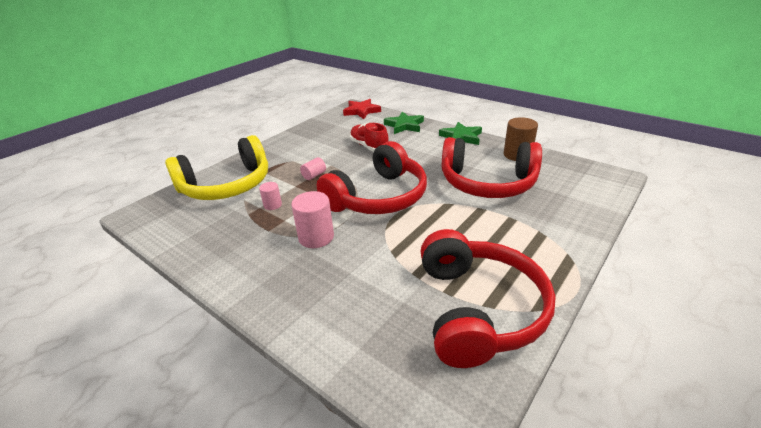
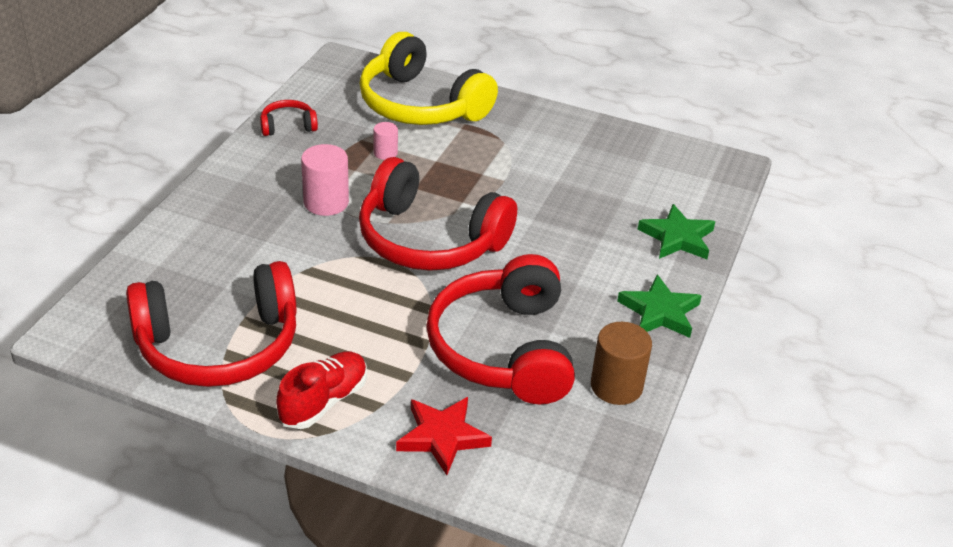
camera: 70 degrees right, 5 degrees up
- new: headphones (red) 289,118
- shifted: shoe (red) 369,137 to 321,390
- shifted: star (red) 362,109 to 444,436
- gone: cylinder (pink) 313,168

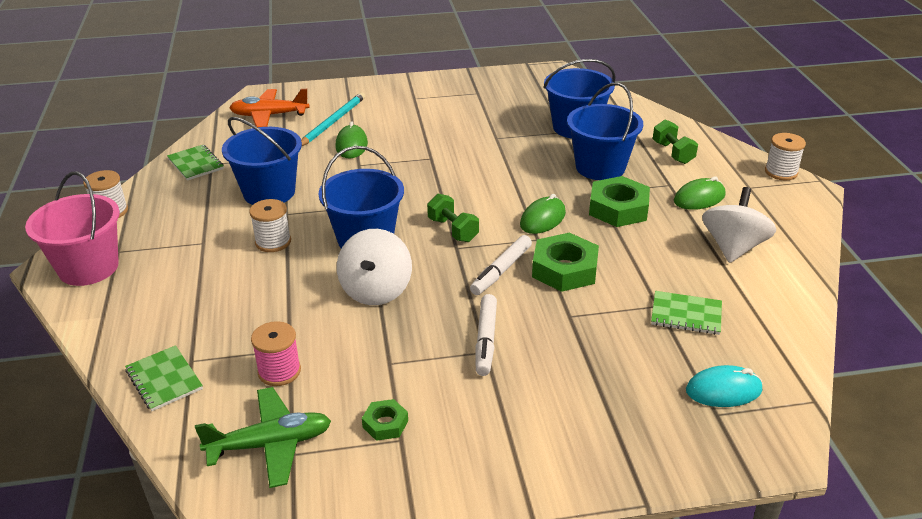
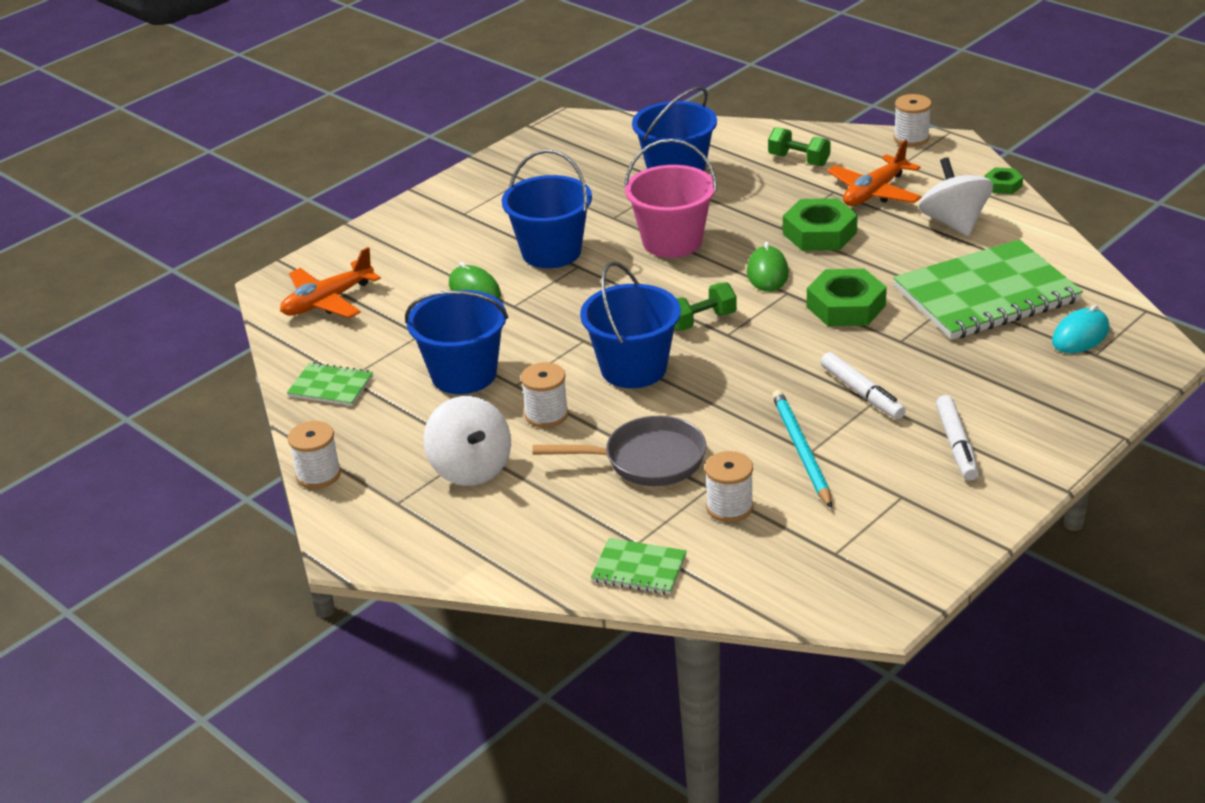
camera: 35 degrees left, 0 degrees up
- shifted: spinning top (white) 374,267 to 467,441
- shifted: bucket (blue) 605,131 to 547,208
- new: pan (grey) 619,451
- shifted: bucket (pink) 72,228 to 670,198
- rotated: dumbbell (green) 453,218 = 705,306 45 degrees counterclockwise
- repainted: spool (pink) 276,353 to spool (white) 729,486
- shifted: pencil (turquoise) 333,119 to 802,449
- swapped: mouse (green) 699,193 to plane (orange) 874,173
- scaled: notebook (green) 686,313 = 988,289 x2.18
- shifted: marker (white) 501,265 to 957,438
- shifted: nut (green) 385,420 to 1004,180
- gone: plane (green) 263,437

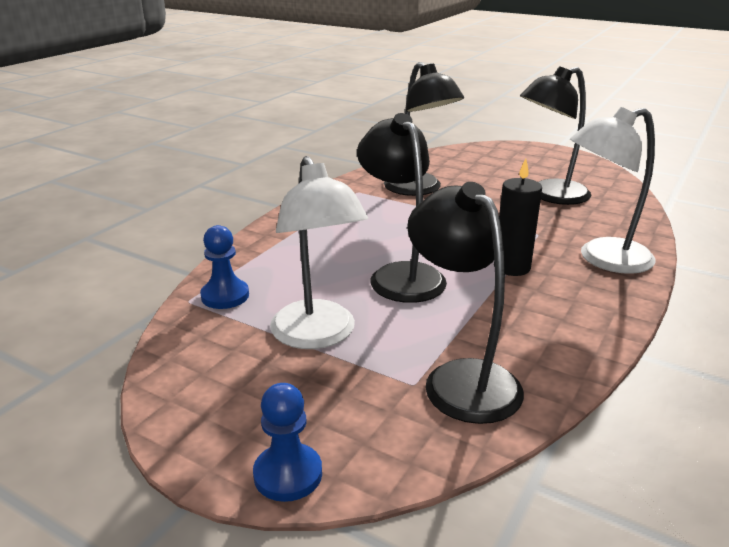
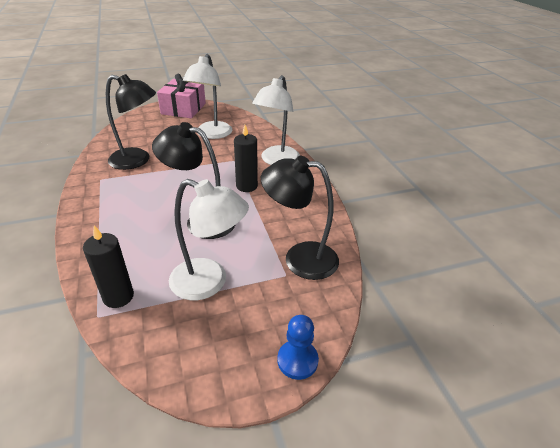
camera: 50 degrees left, 10 degrees up
- swapped: pawn (blue) 224,267 to candle (black) 108,266
- new: gift (pink) 181,96
- repainted: lamp (black) 555,135 to lamp (white) 207,96

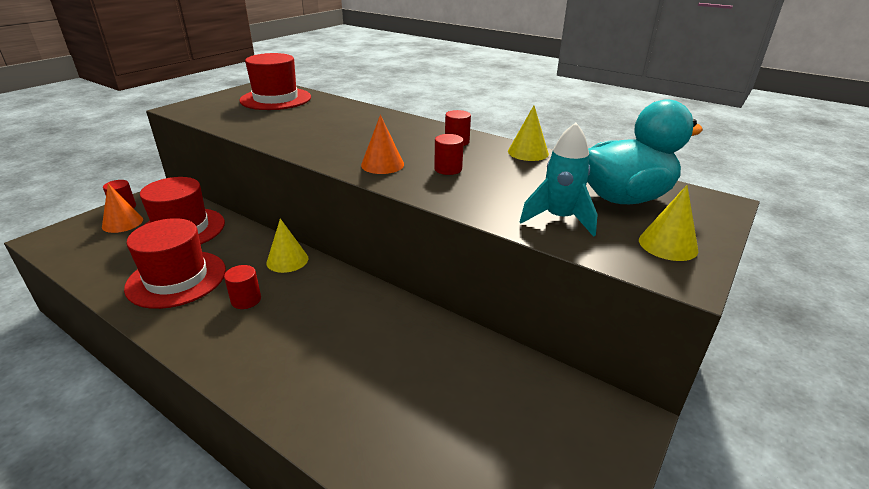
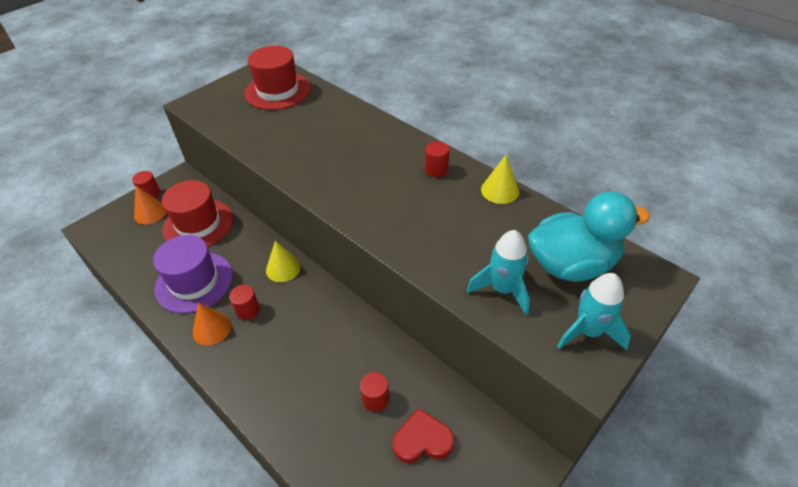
camera: 10 degrees right, 15 degrees up
- repainted: hat (red) 175,263 to hat (purple) 193,274
- shifted: cone (orange) 382,144 to 212,324
- shifted: cylinder (red) 449,154 to 374,392
- new: heart (red) 423,435
- swapped: cone (yellow) 668,223 to rocket (turquoise) 594,311

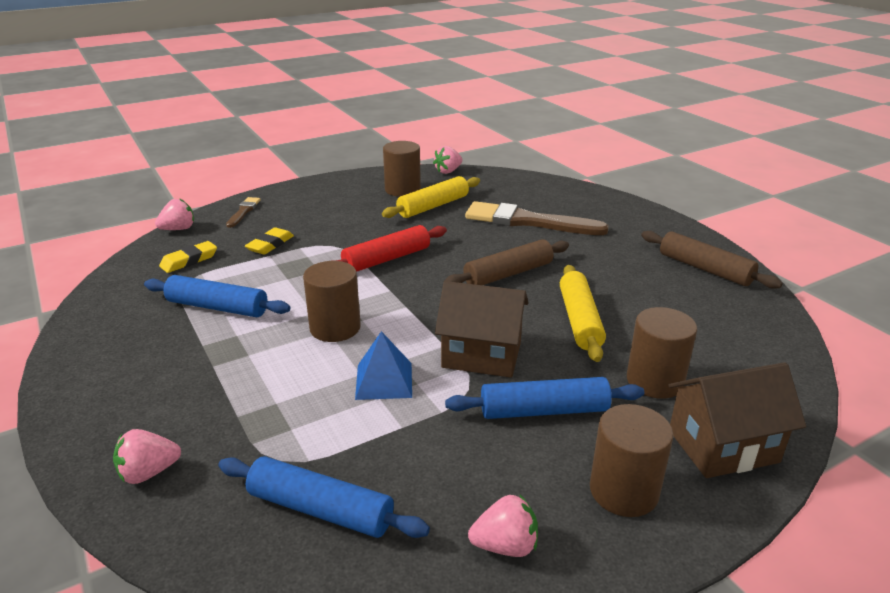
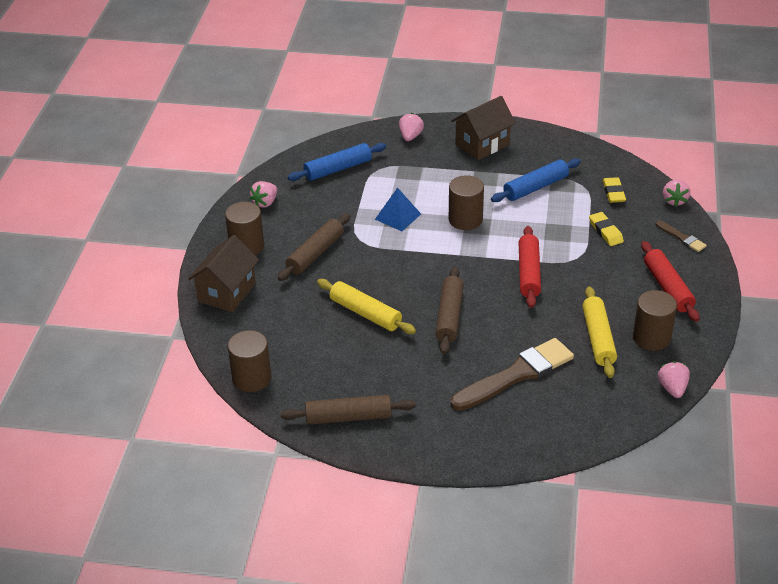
camera: 130 degrees right, 10 degrees up
- shifted: cylinder (brown) 662,353 to 249,361
- repainted: rolling pin (blue) 544,398 to rolling pin (brown) 314,247
- shifted: house (brown) 481,329 to 483,128
- new: rolling pin (red) 670,281

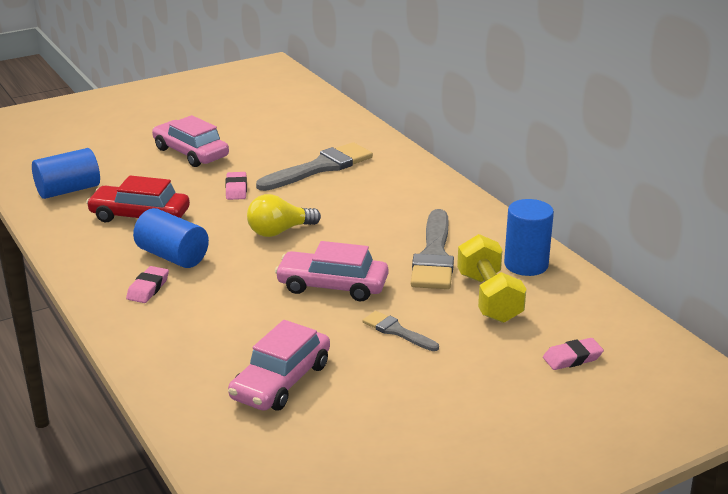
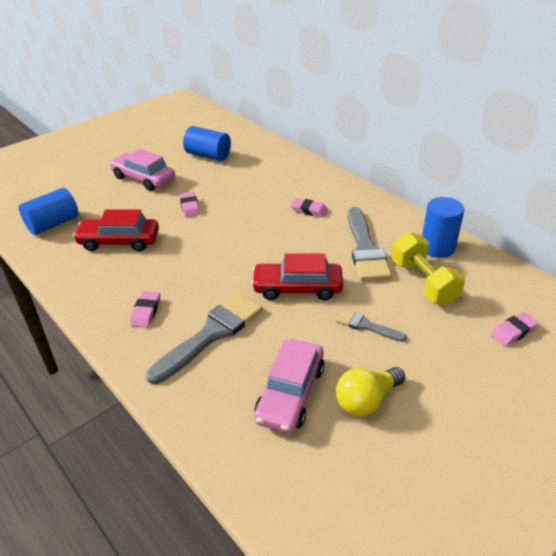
camera: 10 degrees left, 10 degrees up
- shifted: brush (grey) 314,166 to 204,338
- shifted: cylinder (blue) 171,238 to 207,143
- repainted: car (pink) 331,271 to car (red) 297,277
- new: eraser (pink) 309,207
- shifted: light bulb (yellow) 284,215 to 370,391

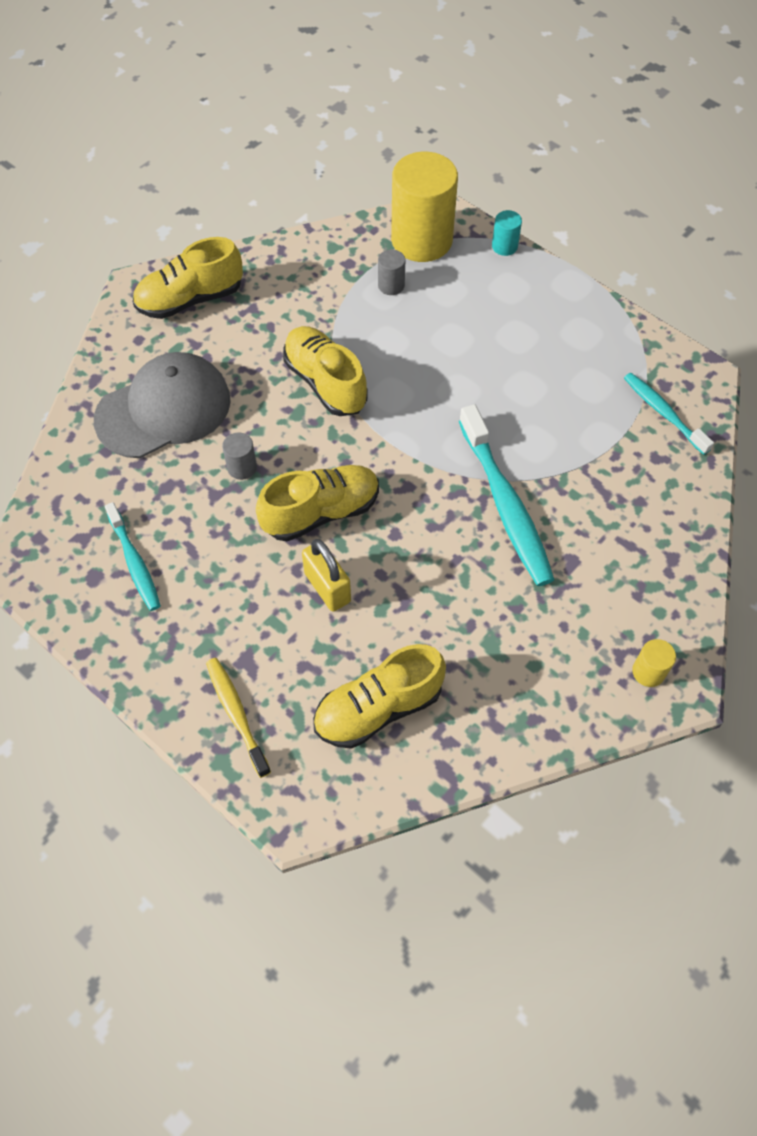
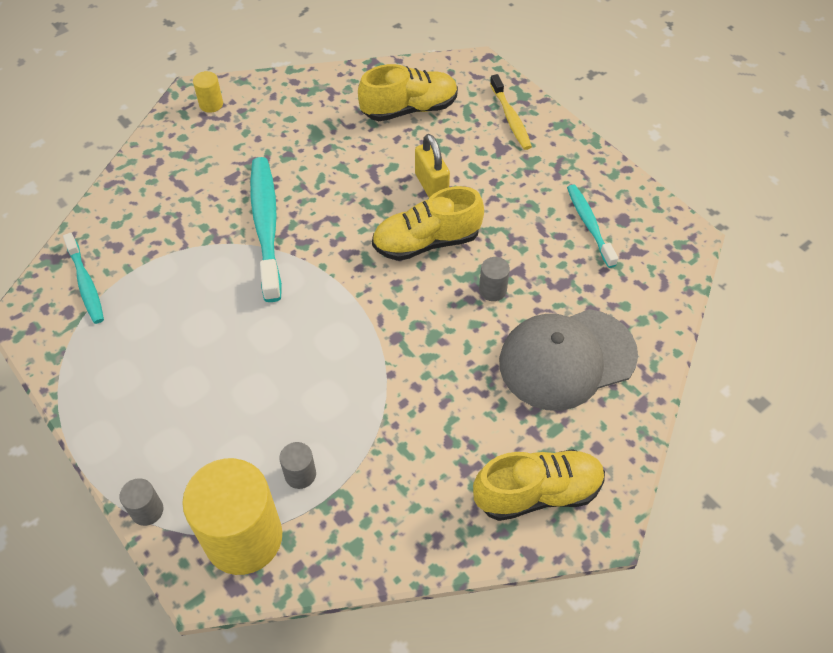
camera: 170 degrees left, 5 degrees down
- repainted: cylinder (turquoise) 507,233 to cylinder (grey) 141,502
- gone: shoe (yellow) 325,371

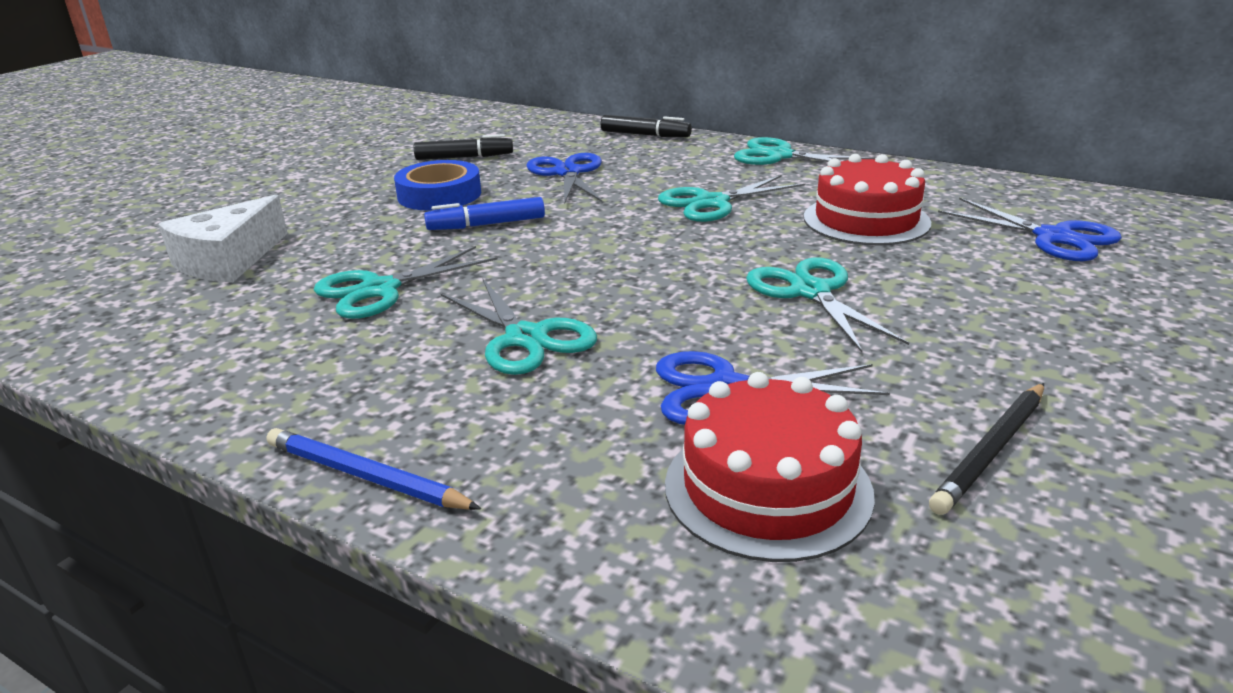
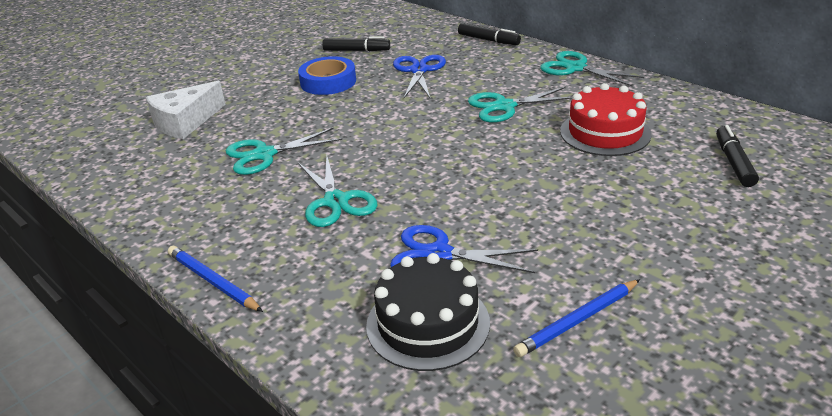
camera: 15 degrees right, 5 degrees up
- repainted: cake (red) 770,467 to cake (black) 428,312
- repainted: pencil (black) 986,449 to pencil (blue) 576,318
- swapped: scissors (blue) 1030,229 to marker (black) 737,156
- gone: marker (blue) 484,213
- gone: scissors (turquoise) 827,304

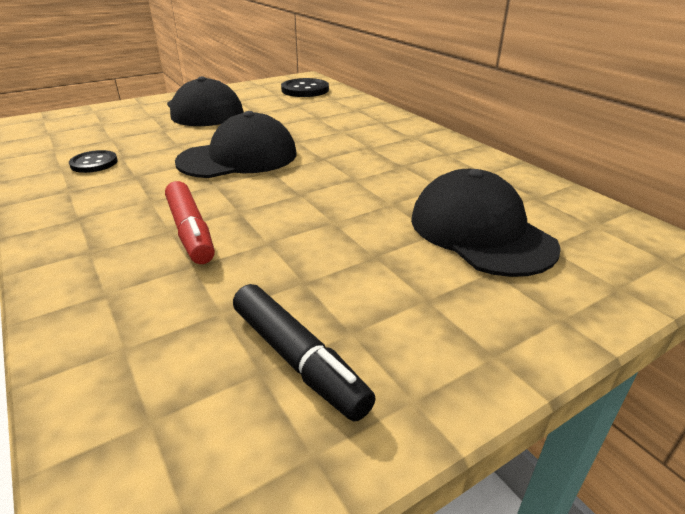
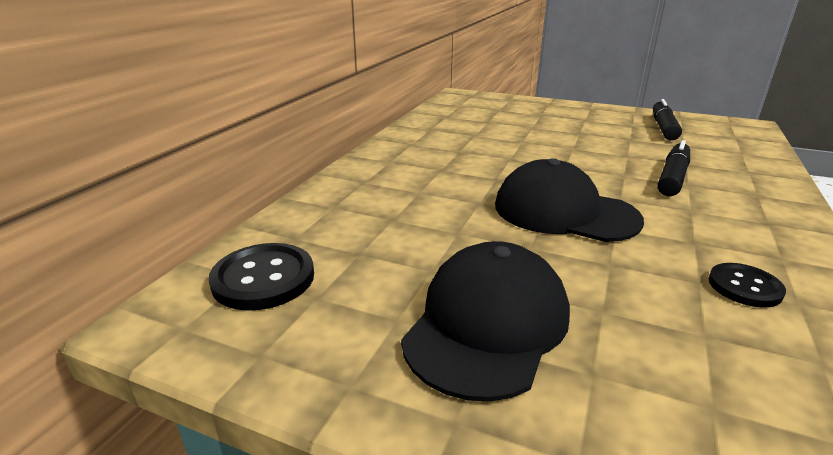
camera: 125 degrees left, 5 degrees down
- repainted: marker (red) 190,222 to marker (black) 673,168
- gone: cap (black) 486,223

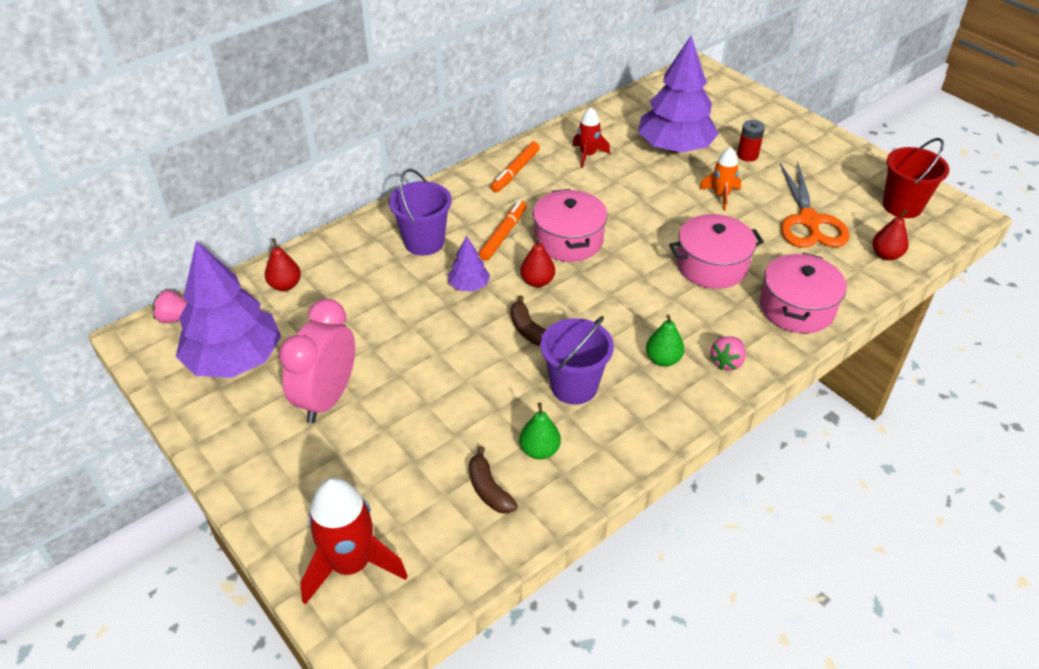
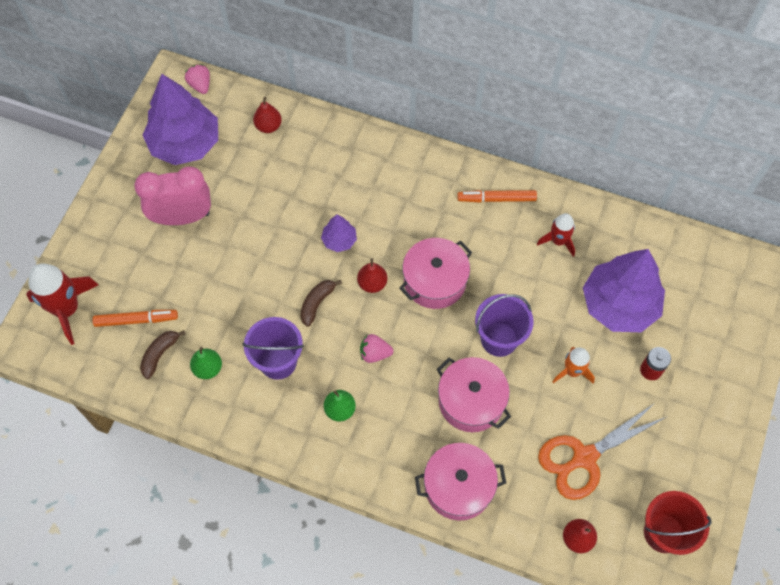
camera: 60 degrees right, 20 degrees up
- shifted: marker (orange) 503,230 to 135,318
- shifted: strawberry (pink) 728,353 to 376,348
- shifted: bucket (purple) 420,212 to 504,325

